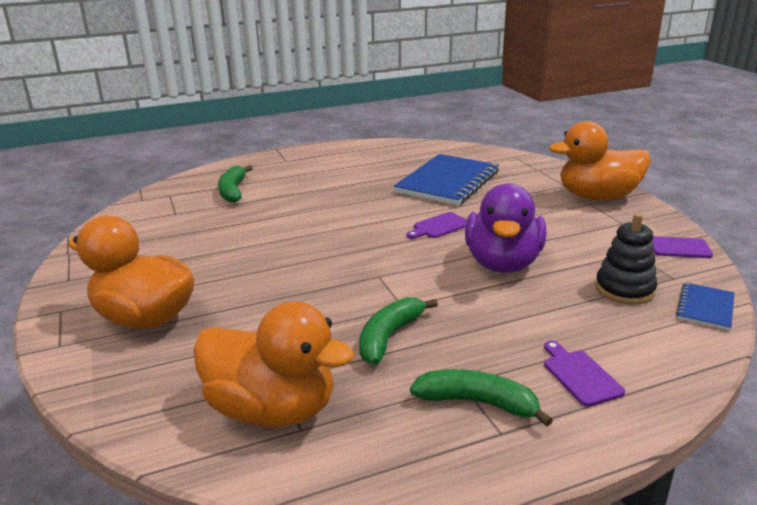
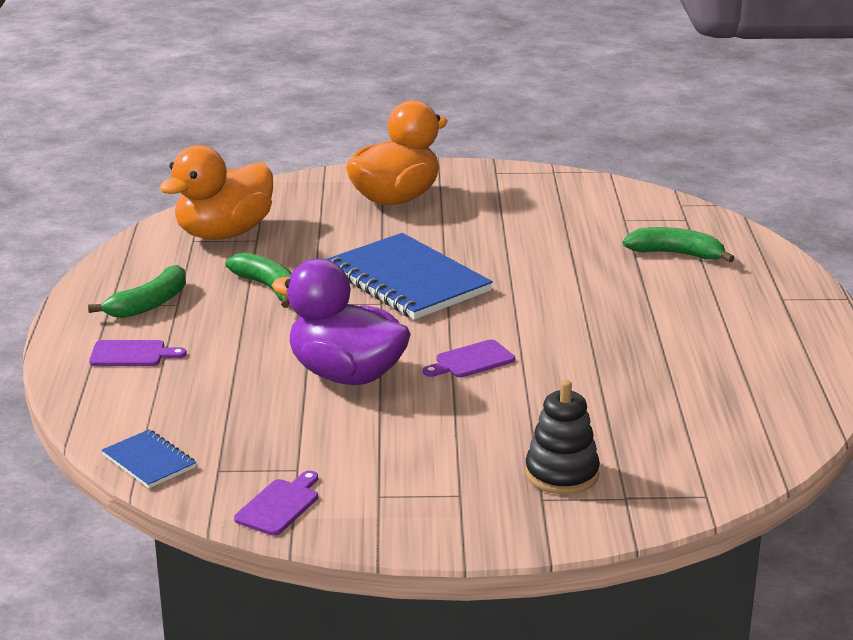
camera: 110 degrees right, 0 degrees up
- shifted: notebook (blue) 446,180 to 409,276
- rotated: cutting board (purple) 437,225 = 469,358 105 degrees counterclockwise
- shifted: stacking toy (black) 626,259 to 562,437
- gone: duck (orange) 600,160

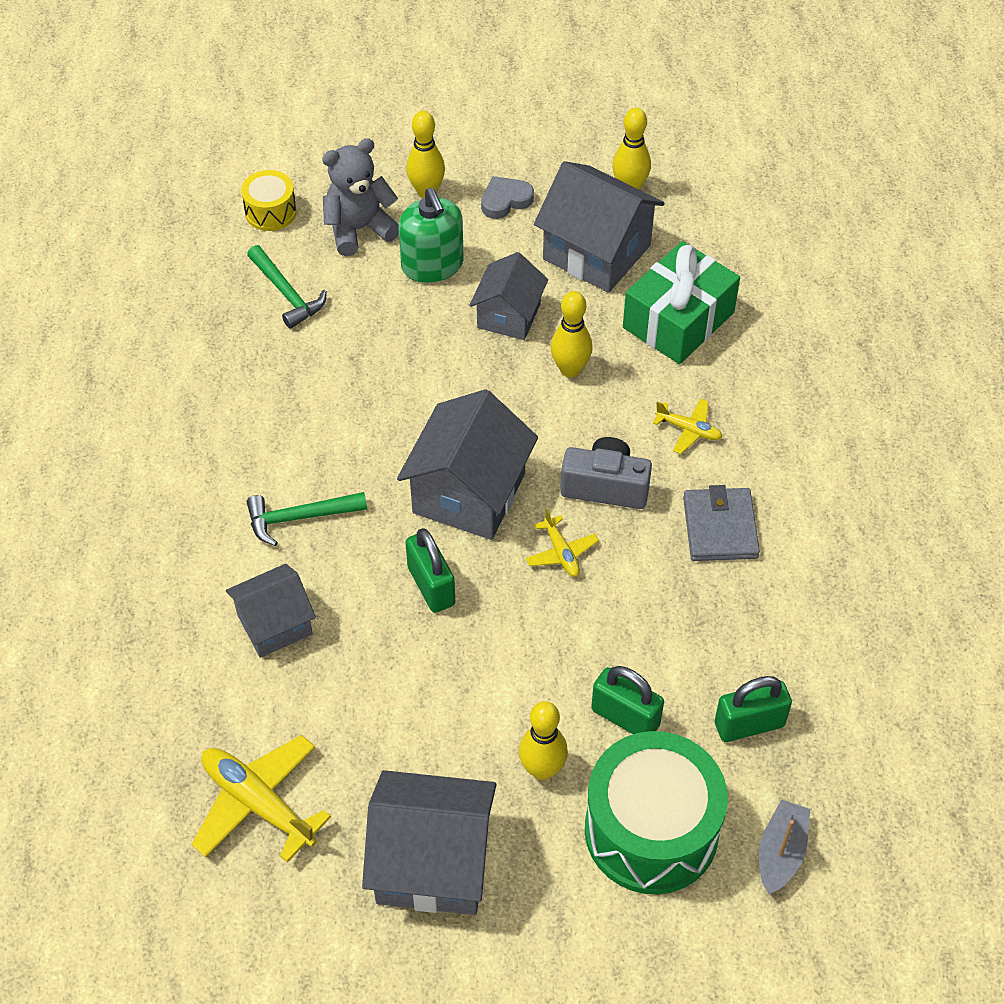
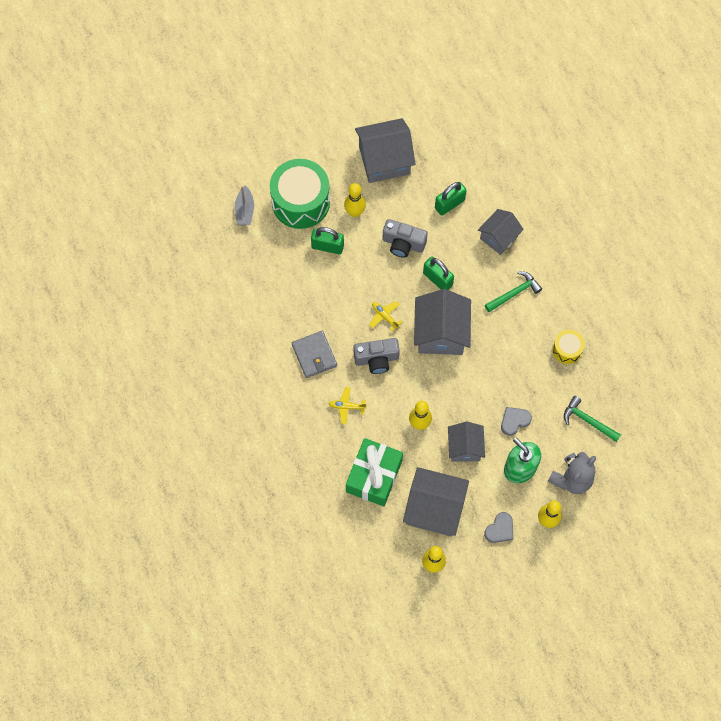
camera: 160 degrees right, 15 degrees up
- new: camera (grey) 405,238
- shifted: padlock (green) 753,709 to 451,199
- new: heart (grey) 516,421
- shifted: drum (yellow) 269,200 to 568,347
- gone: plane (yellow) 261,798

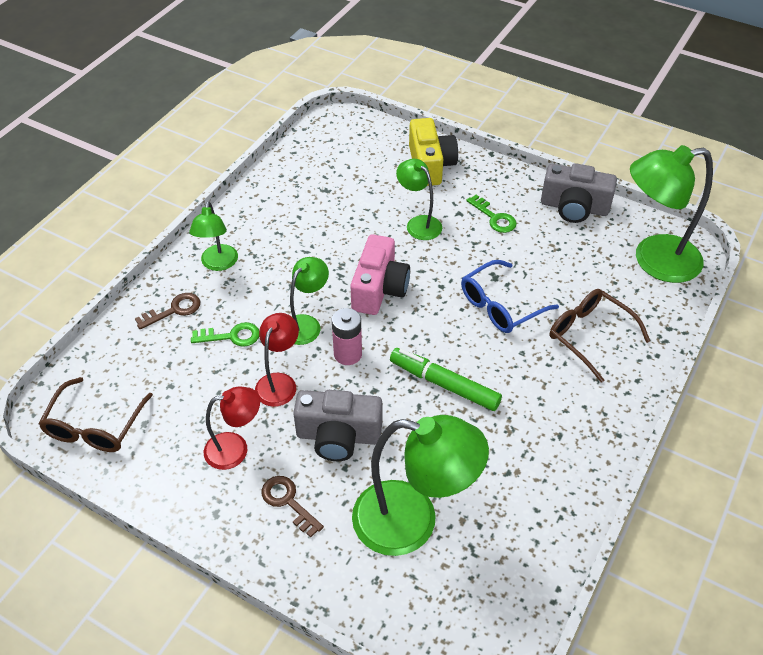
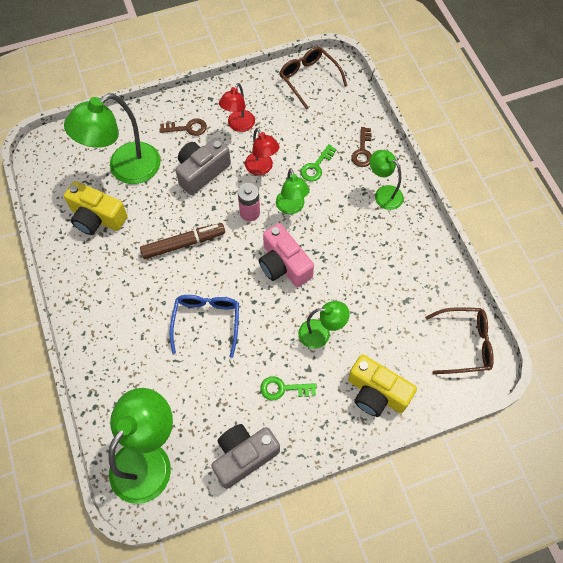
camera: 130 degrees right, 15 degrees up
- new: camera (yellow) 95,208
- repainted: marker (green) 446,379 to marker (brown) 182,241
- shifted: glasses (brown) 600,336 to 459,341

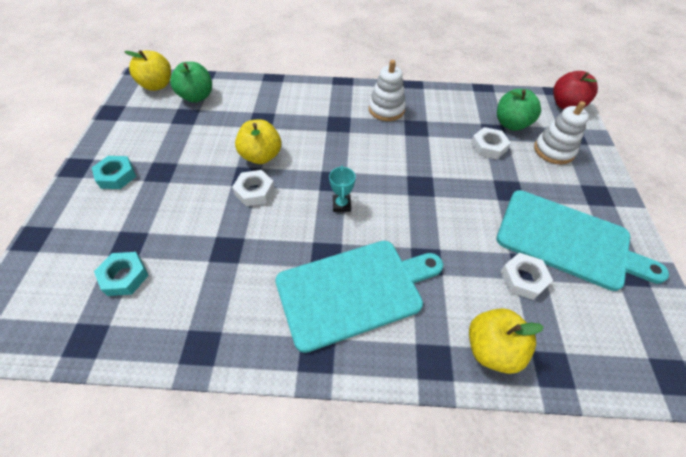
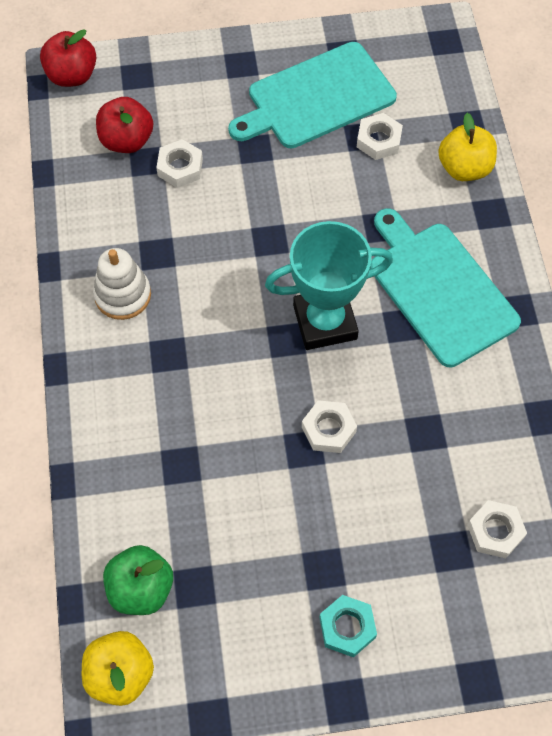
camera: 100 degrees left, 10 degrees up
- repainted: apple (green) 519,110 to apple (red) 124,125
- rotated: cutting board (turquoise) 582,240 = 312,95 135 degrees counterclockwise
- scaled: trophy (turquoise) 342,189 = 329,285 x2.36
- repainted: nut (turquoise) 121,274 to nut (white) 497,529
- gone: apple (yellow) 258,141
- gone: stacking toy (white) 561,132

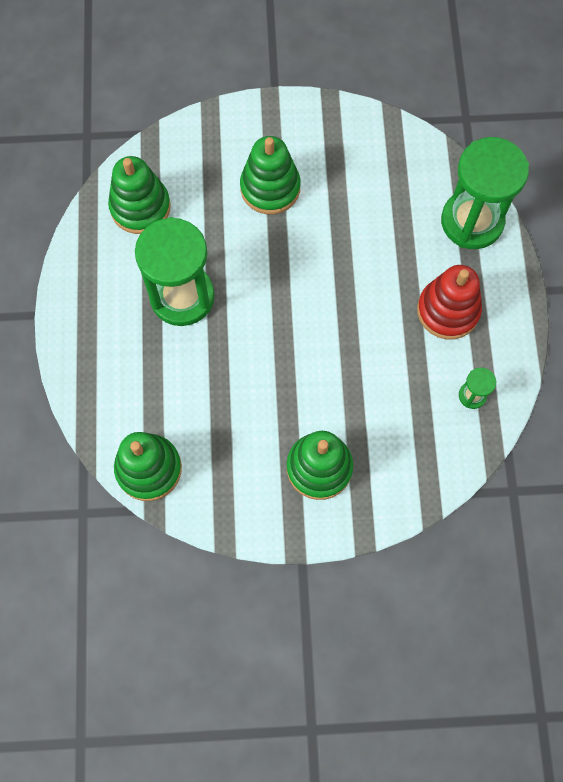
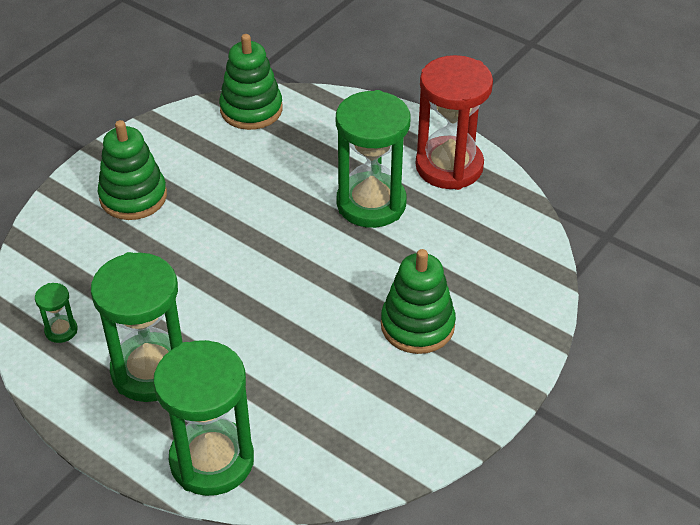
camera: 130 degrees right, 25 degrees down
- swapped: stacking toy (red) 449,302 to hourglass (green) 137,327
- new: hourglass (red) 454,122
- gone: stacking toy (green) 139,195

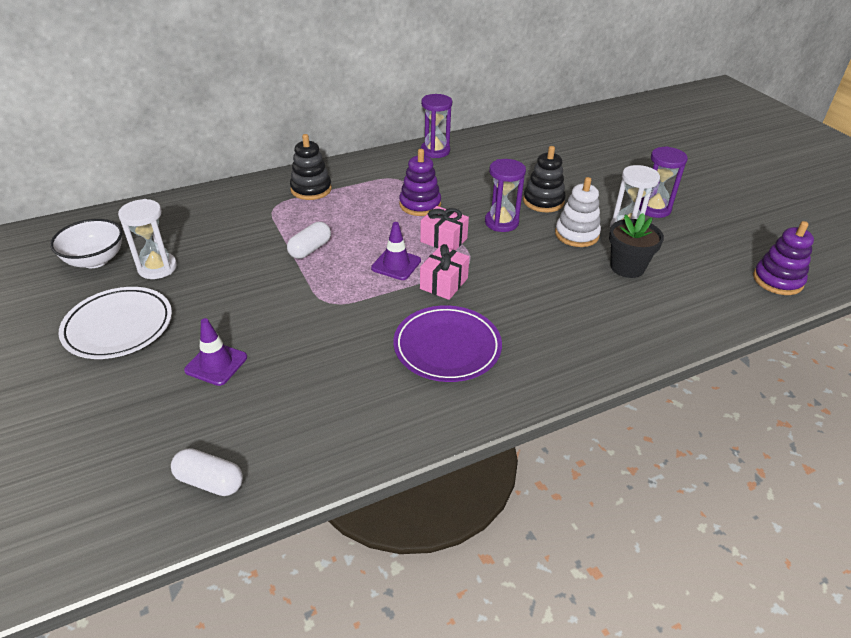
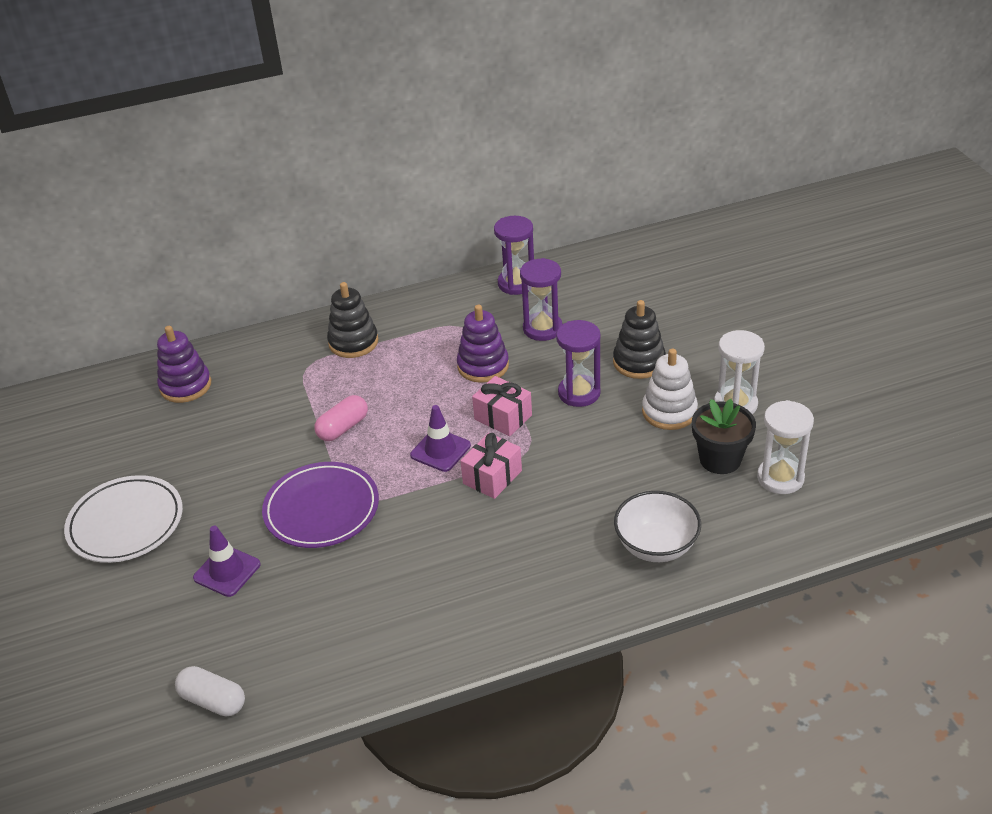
camera: 10 degrees right, 0 degrees up
- shifted: stacking toy (purple) 783,258 to 184,364
- shifted: plate (purple) 447,343 to 320,505
- repainted: capsule (white) 309,240 to capsule (pink) 341,418
- shifted: hourglass (purple) 663,182 to 541,299
- shifted: bowl (white) 86,243 to 657,526
- shifted: hourglass (white) 147,239 to 785,447

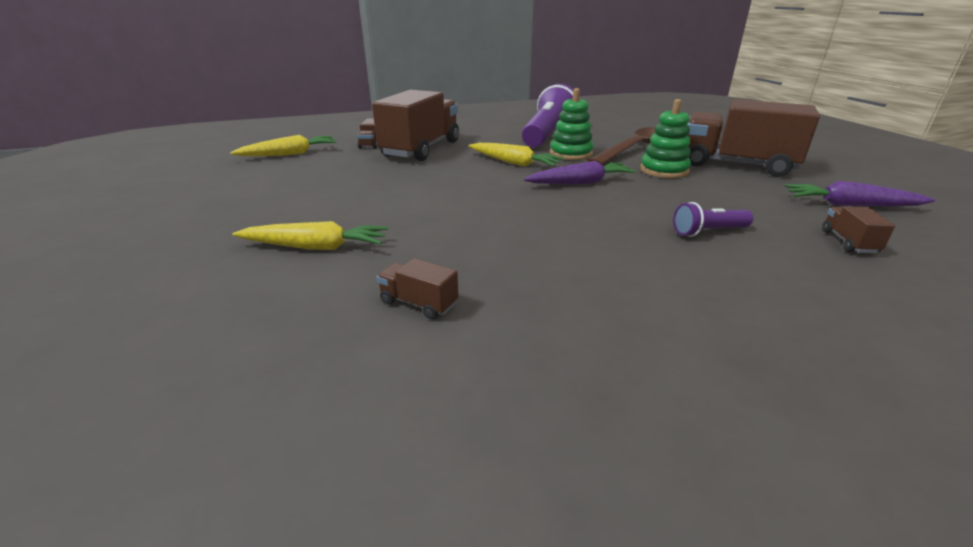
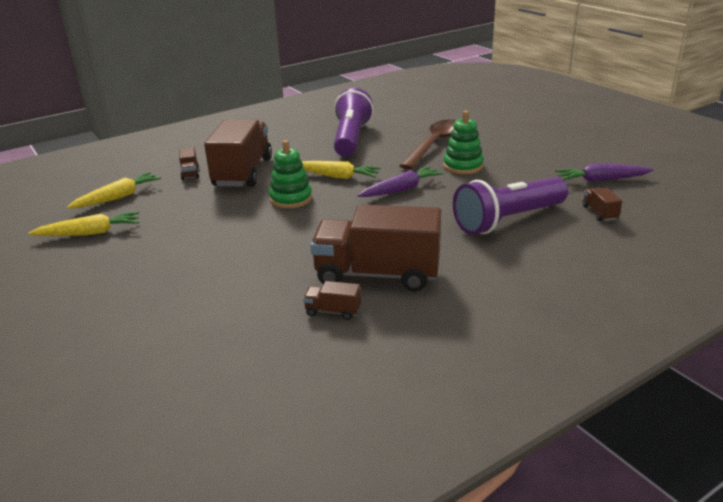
camera: 15 degrees left, 0 degrees up
- shifted: carrot (yellow) 310,235 to 83,223
- shifted: stacking toy (green) 572,124 to 290,174
- shifted: truck (brown) 753,138 to 375,247
- scaled: flashlight (purple) 713,219 = 510,206 x2.12

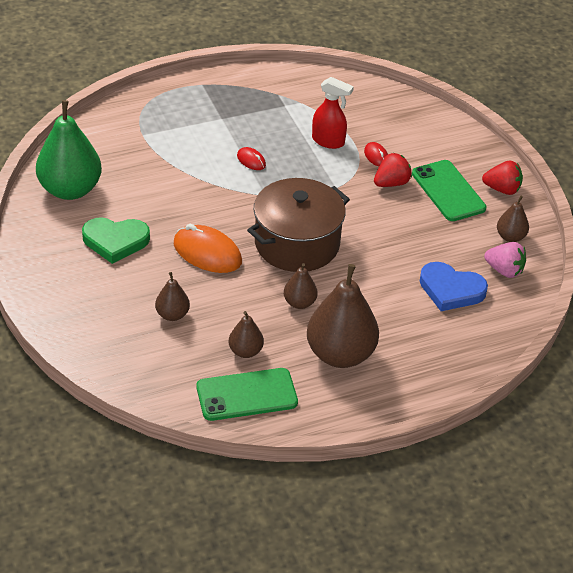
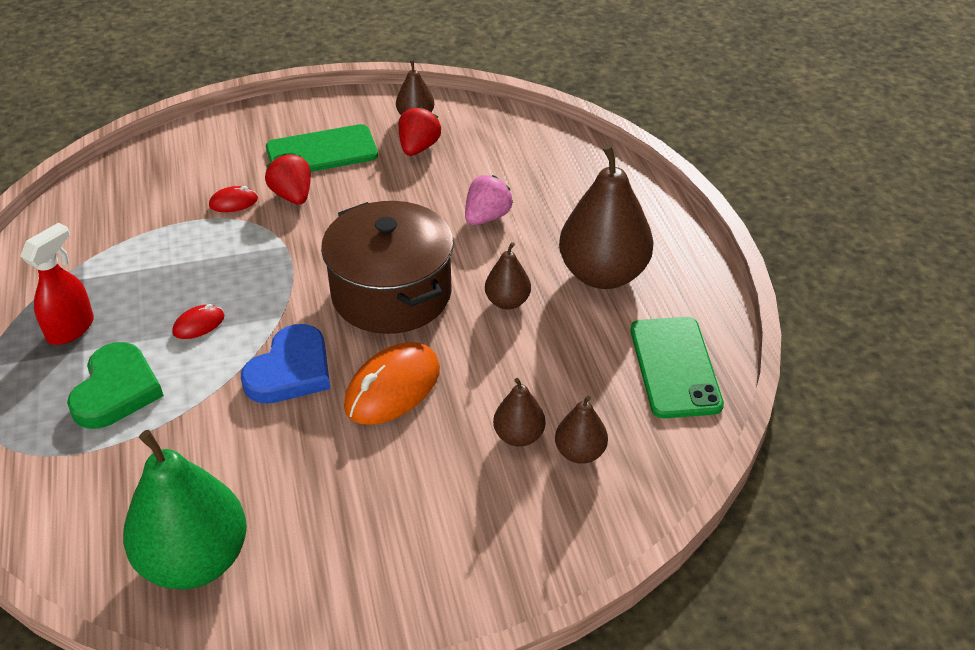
camera: 80 degrees left, 0 degrees up
- shifted: spray bottle (red) 333,113 to 57,283
- shifted: heart (green) 116,240 to 115,385
- shifted: heart (blue) 454,286 to 285,364
- shifted: strawberry (red) 502,178 to 420,131
- shifted: strawberry (pink) 505,260 to 489,200
- shifted: pear (brown) 246,334 to 581,429

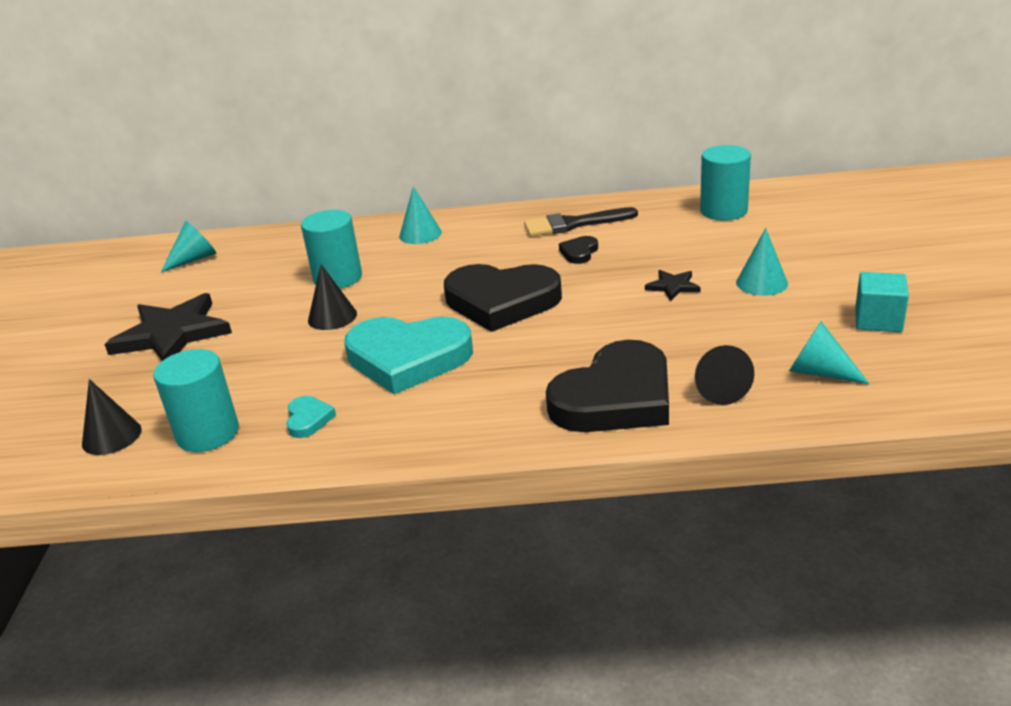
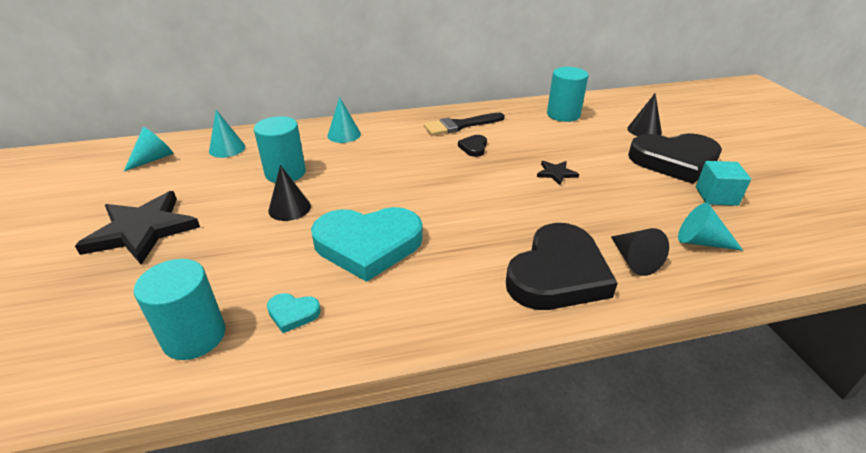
camera: 15 degrees left, 5 degrees up
- shifted: cone (turquoise) 762,262 to 227,134
- rotated: heart (turquoise) 311,417 = 294,313 120 degrees clockwise
- shifted: cone (black) 112,417 to 644,114
- shifted: heart (black) 503,298 to 675,158

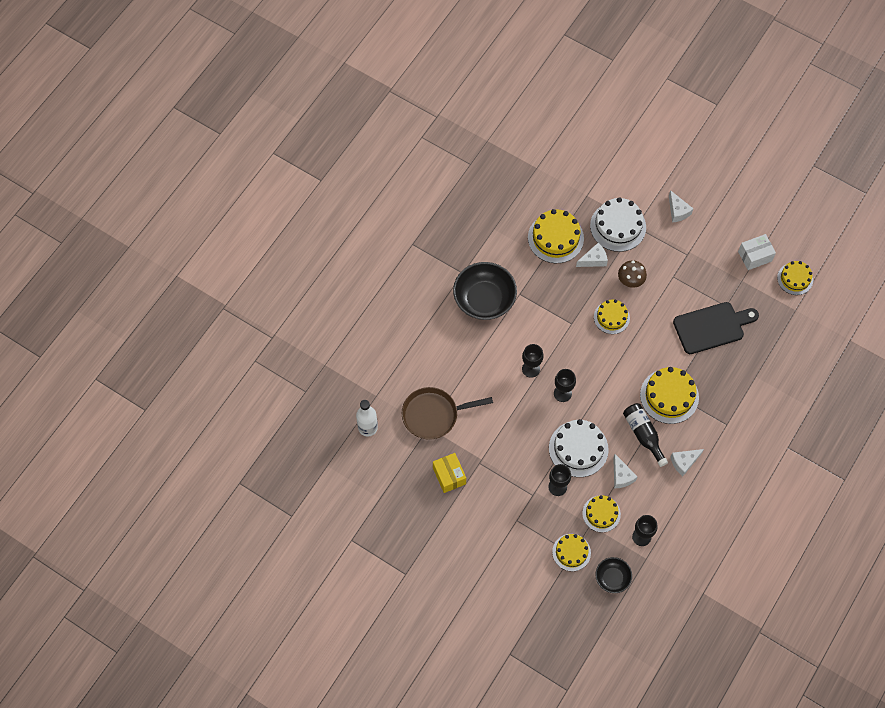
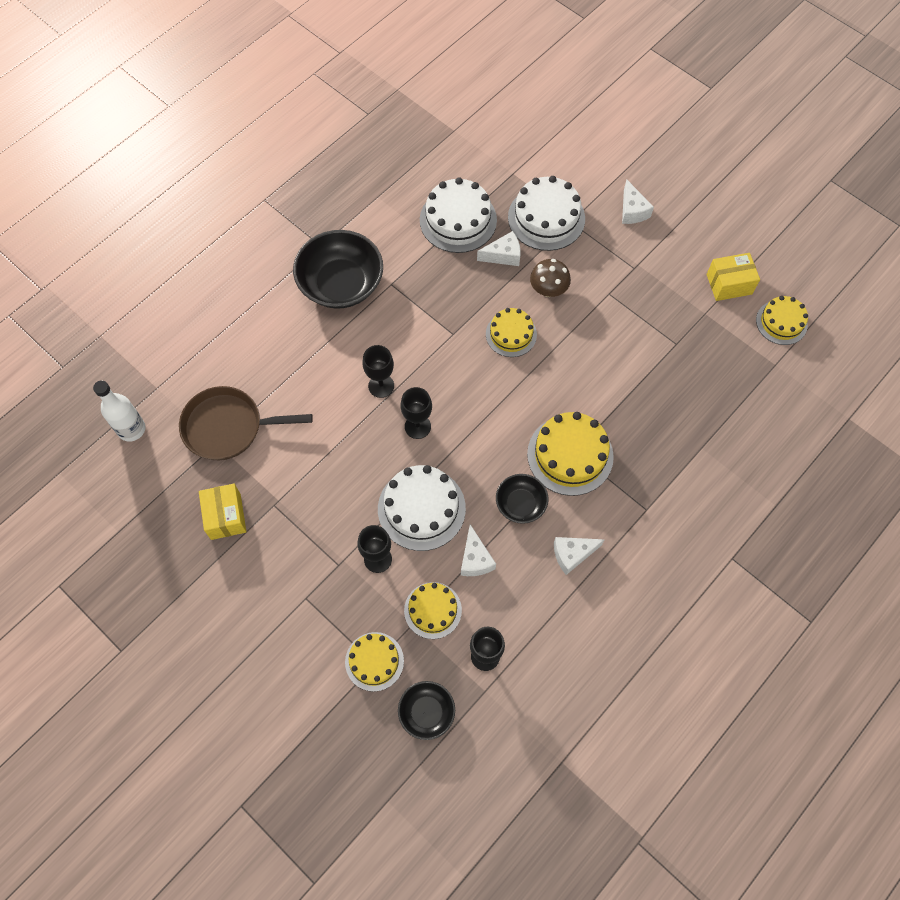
camera: 10 degrees right, 0 degrees up
- repainted: cake (yellow) 556,236 to cake (white) 458,215
- swapped: bottle (black) 645,435 to bowl (black) 522,499
- repainted: box (white) 757,252 to box (yellow) 733,277
- gone: cutting board (black) 716,328

